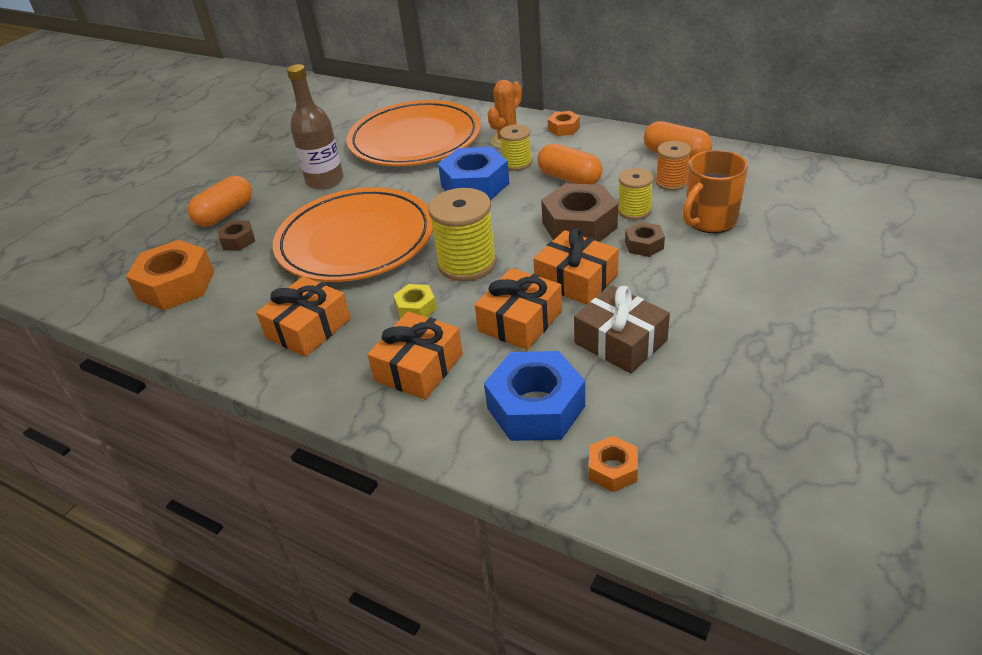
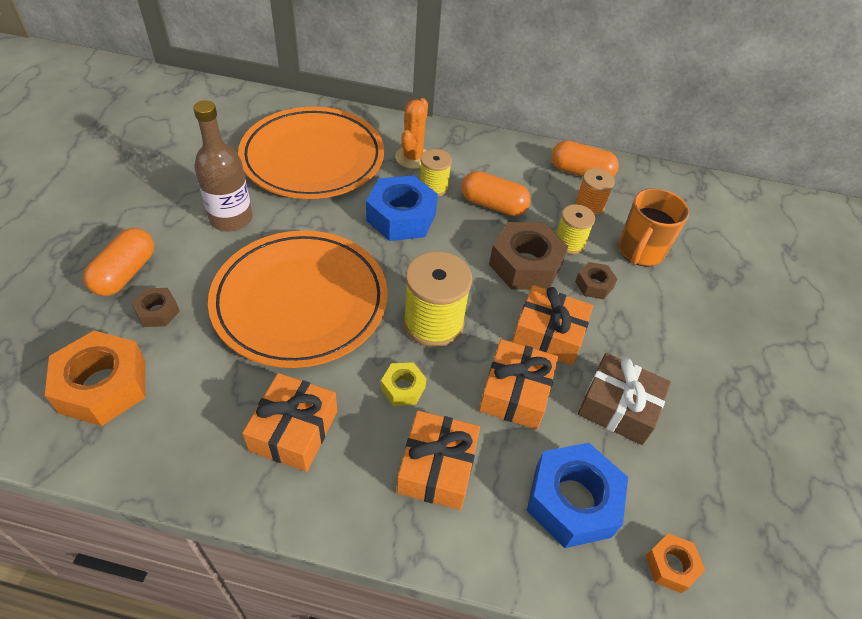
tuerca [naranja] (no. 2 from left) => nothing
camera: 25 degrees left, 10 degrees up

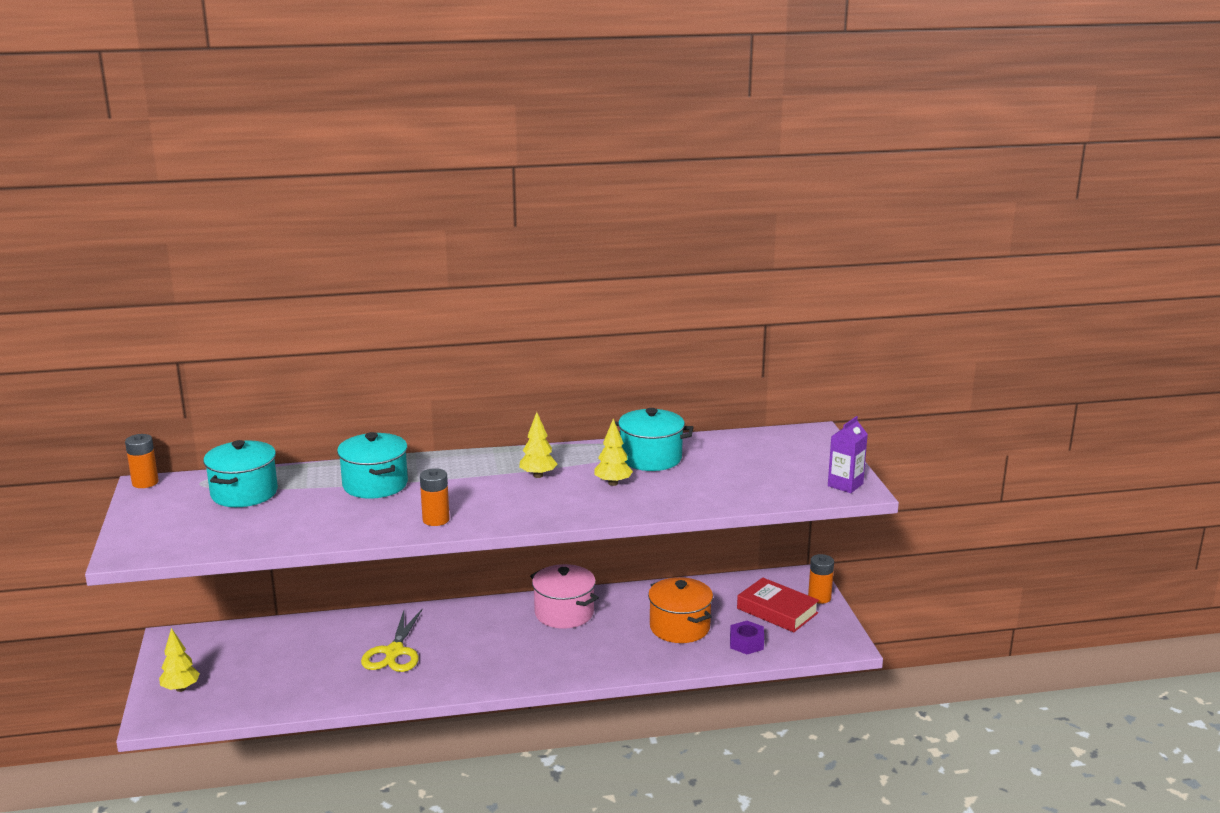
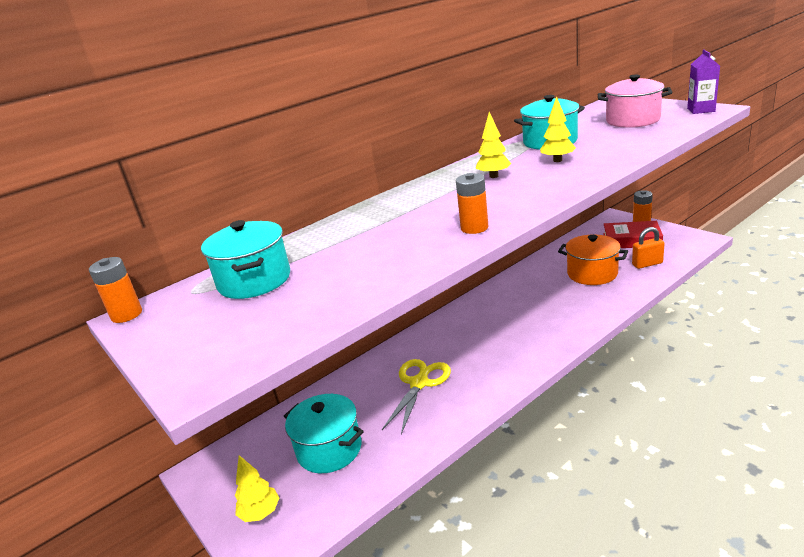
olla [turquesa] (no. 2 from left), shifted
tijeras [amarillo], 135 degrees counterclockwise
olla [rosa], shifted
tuerca [morado] => candado [naranja]
camera: 25 degrees left, 5 degrees up

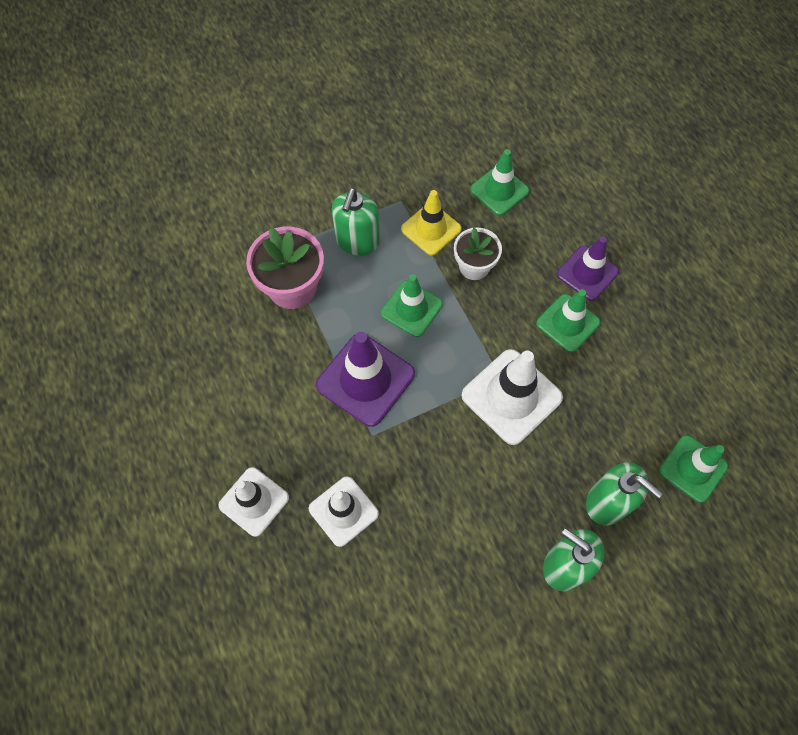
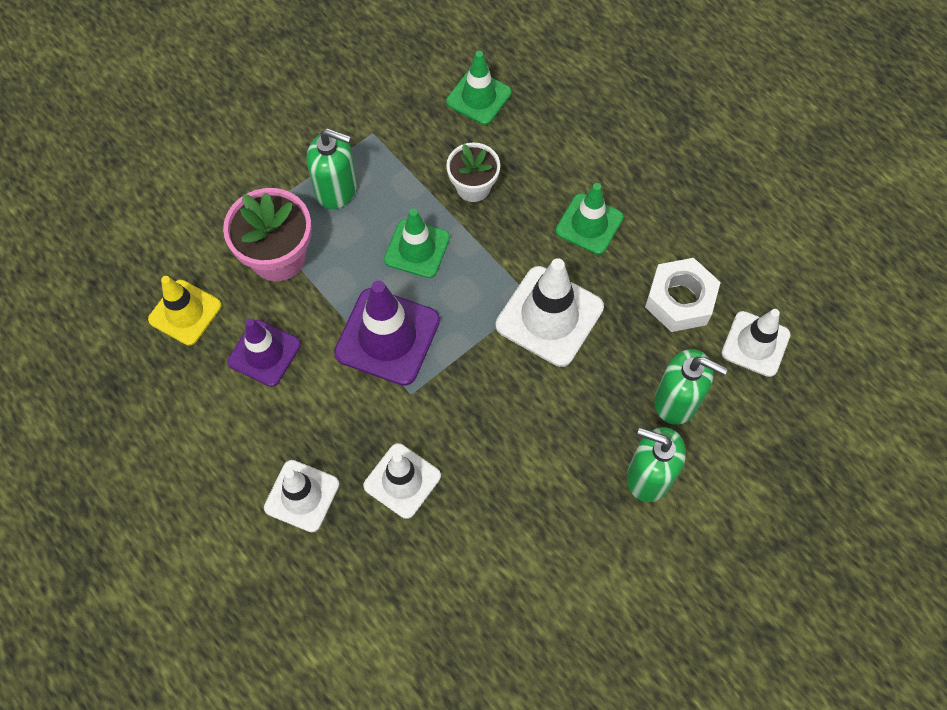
cono de tráfico [amarillo], shifted
cono de tráfico [morado] (no. 2 from left in the first image) => cono de tráfico [morado] (no. 1 from left), shifted
dispensador de jabón [verde] (no. 1 from left), 75 degrees counterclockwise
nothing => tuerca [blanco]
cono de tráfico [verde] (no. 4 from left) => cono de tráfico [blanco] (no. 4 from left)
camera: 15 degrees left, 0 degrees up

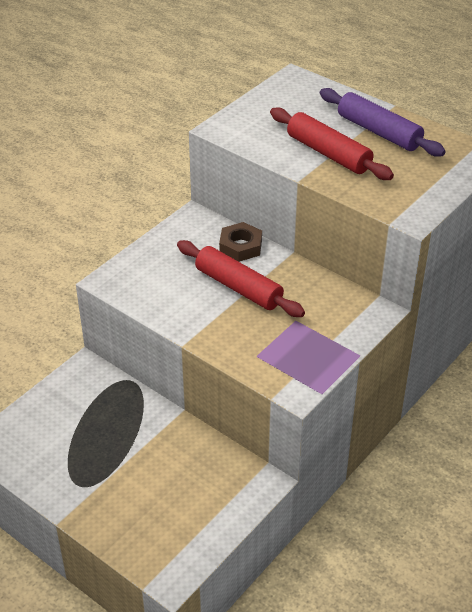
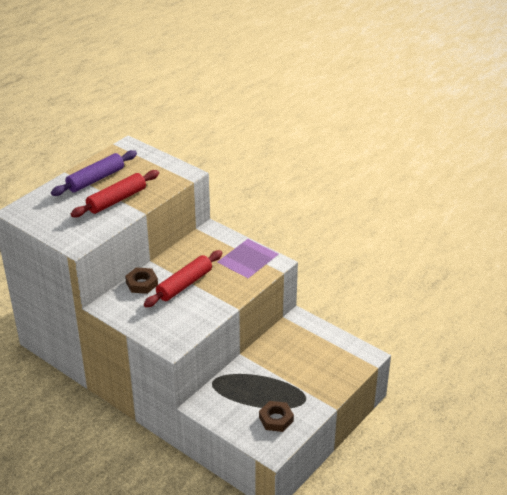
nothing => tuerca [marrón] (no. 2 from left)
camera: 90 degrees left, 5 degrees down

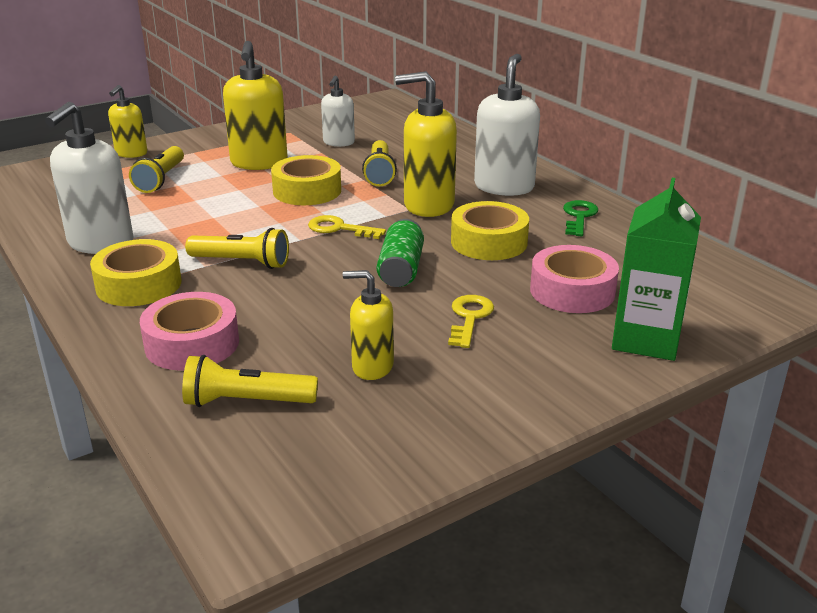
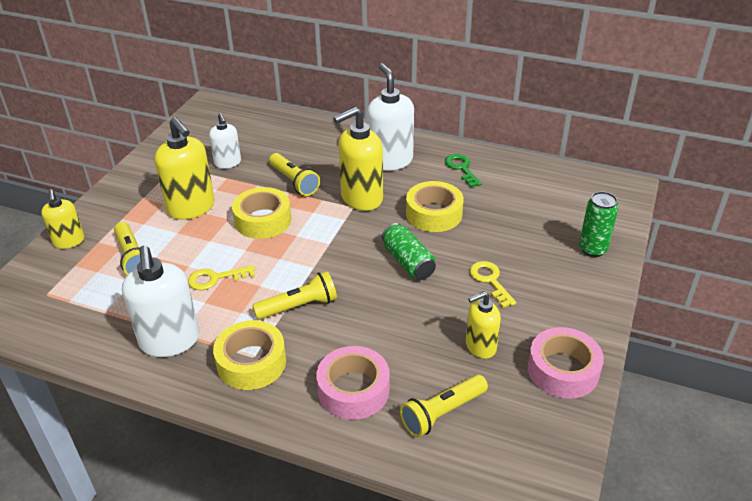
llave [amarillo] (no. 1 from left), shifted
cinta adhesiva [rosa] (no. 2 from left), shifted
cartón de leche [verde] => lata [verde] (no. 2 from left)
camera: 35 degrees left, 10 degrees up

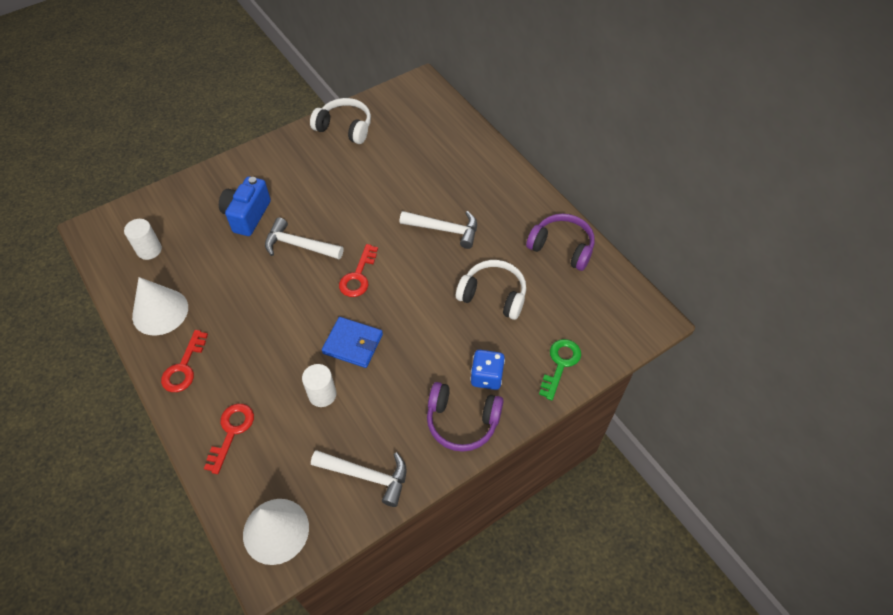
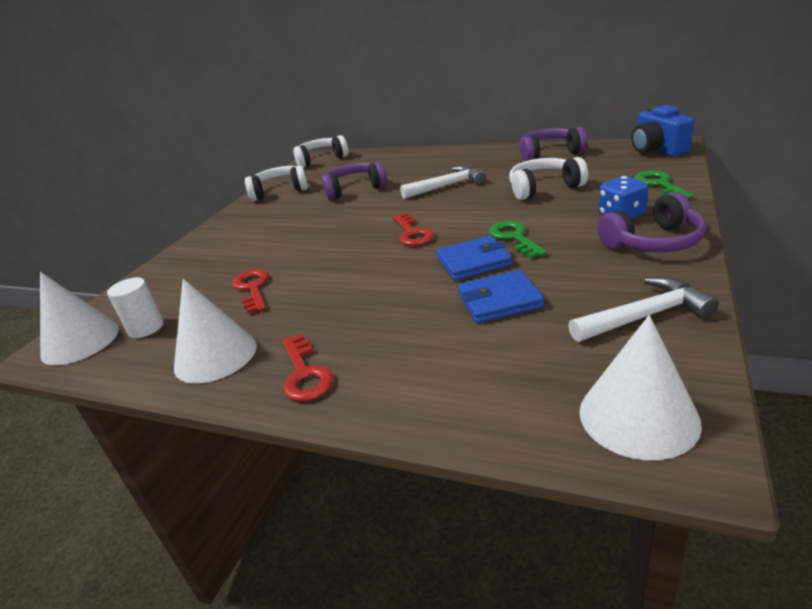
nothing => cono [blanco] (no. 1 from left)
llave [rojo] (no. 2 from left in the first image) => llave [rojo] (no. 1 from left), shifted
nothing => auriculares [blanco] (no. 2 from left)
nothing => auriculares [morado] (no. 1 from left)
cilindro [blanco] (no. 2 from left) => cartera [azul] (no. 2 from left)
nothing => llave [verde] (no. 1 from left)
cámara [azul], shifted
martillo [blanco] (no. 1 from left) => nothing
camera: 30 degrees left, 25 degrees down

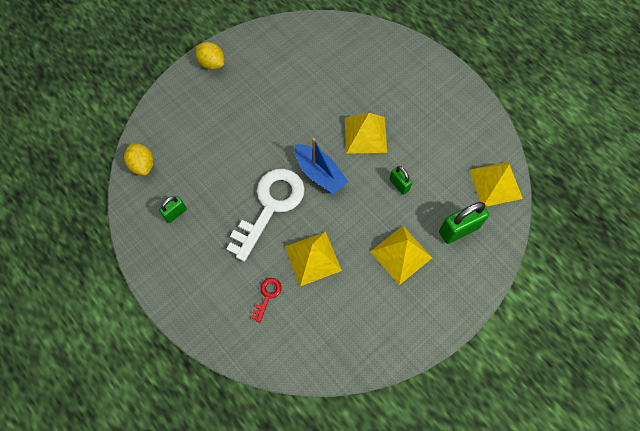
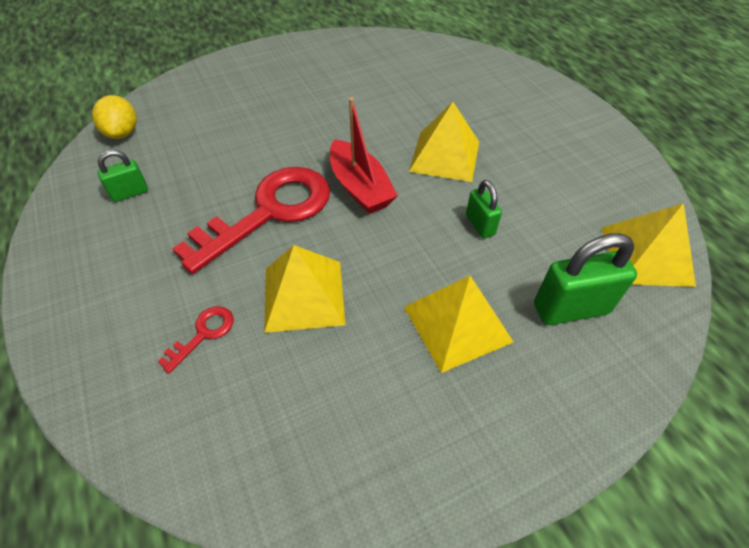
llave [blanco] => llave [rojo] (no. 2 from left)
barco [azul] => barco [rojo]
limón [amarillo] (no. 2 from left) => nothing
camera: 15 degrees right, 15 degrees down

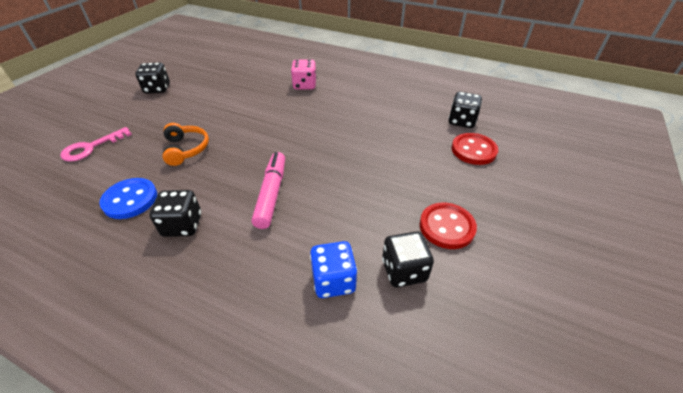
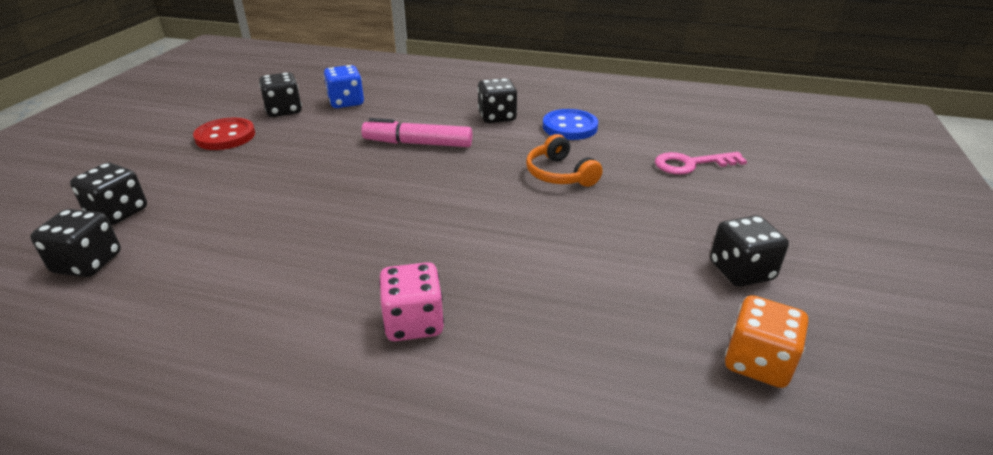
botón [rojo] (no. 2 from left) => dado [negro] (no. 2 from left)
rotulador [rosa], 105 degrees clockwise
llave [rosa], 135 degrees counterclockwise
nothing => dado [naranja]
camera: 170 degrees right, 10 degrees down

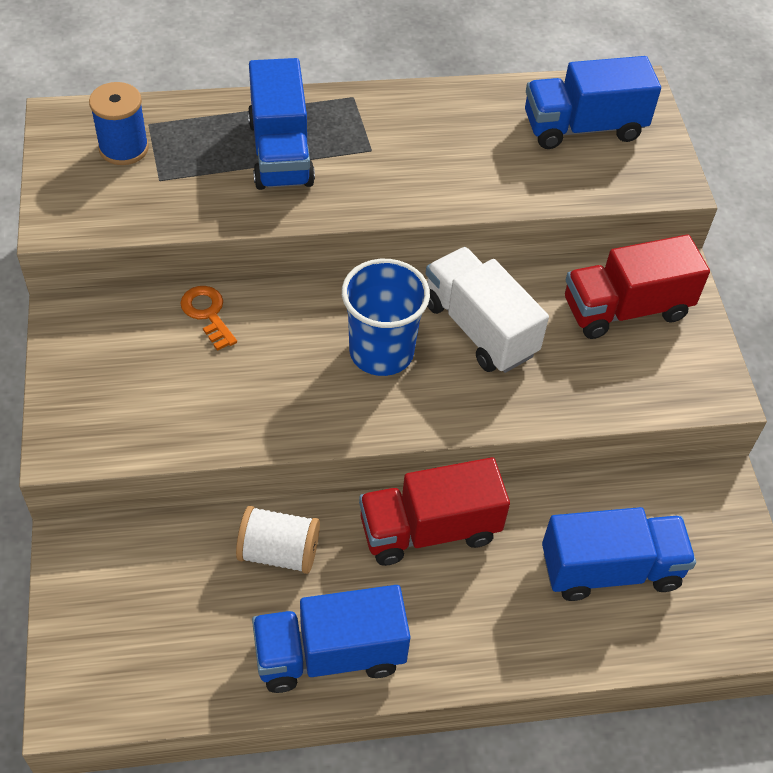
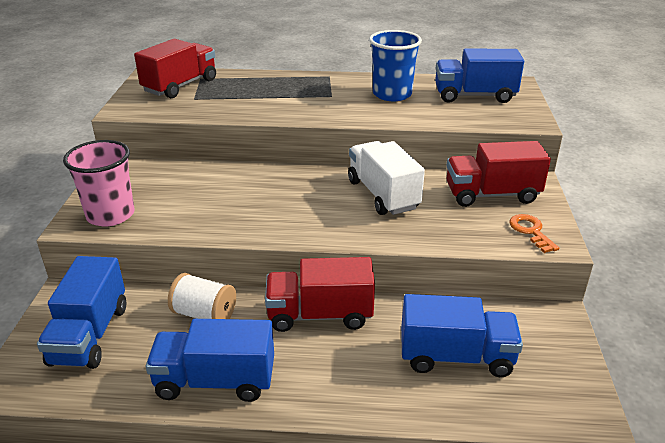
camión [azul] (no. 1 from left), shifted
nothing => vaso [rosa]
carrete [azul] => camión [rojo] (no. 1 from left)
vaso [azul], shifted
llave [naranja], shifted
camera: 15 degrees right, 20 degrees down

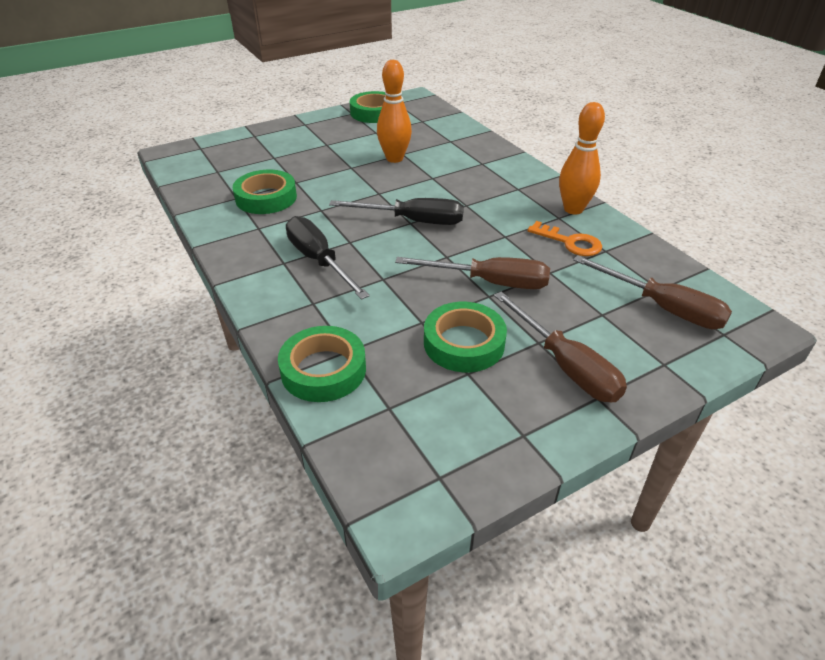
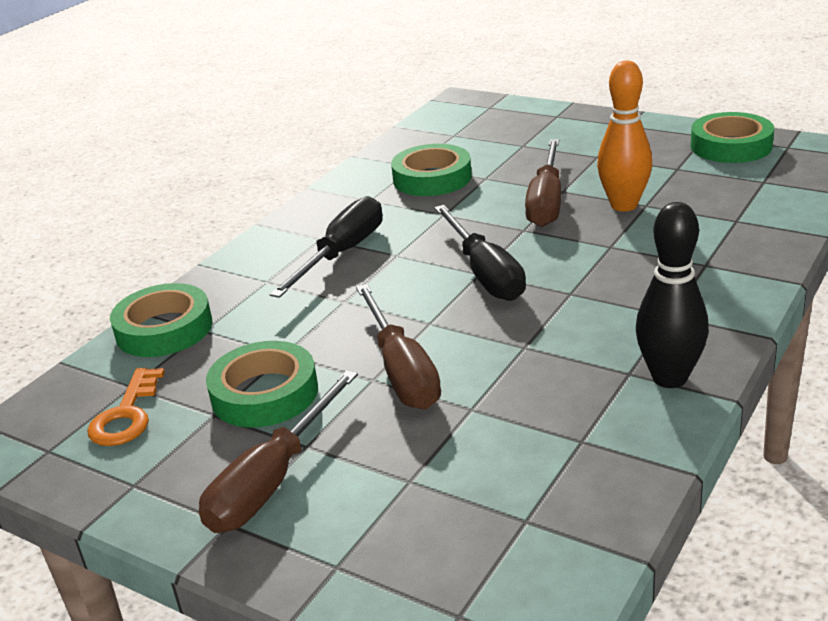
llave [naranja], shifted
destornillador [marrón] (no. 3 from left), shifted
bolo [naranja] (no. 2 from left) => bolo [negro]
camera: 65 degrees right, 10 degrees down

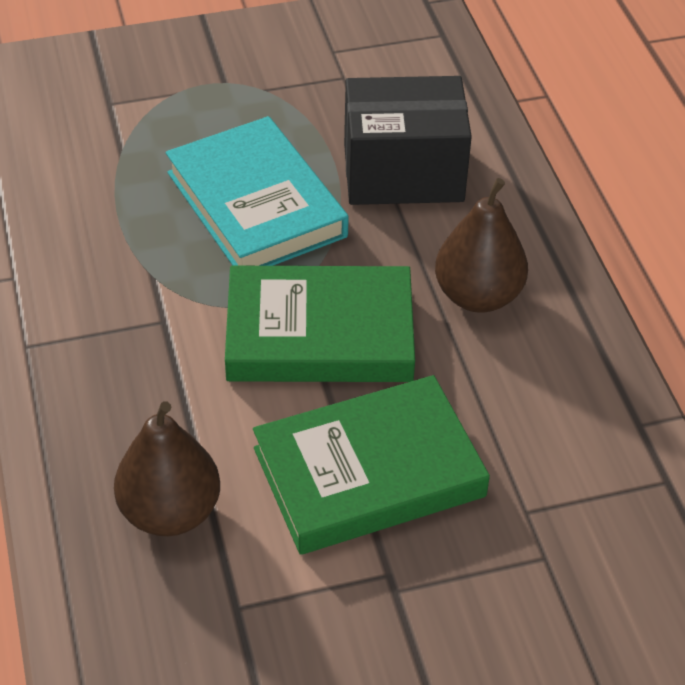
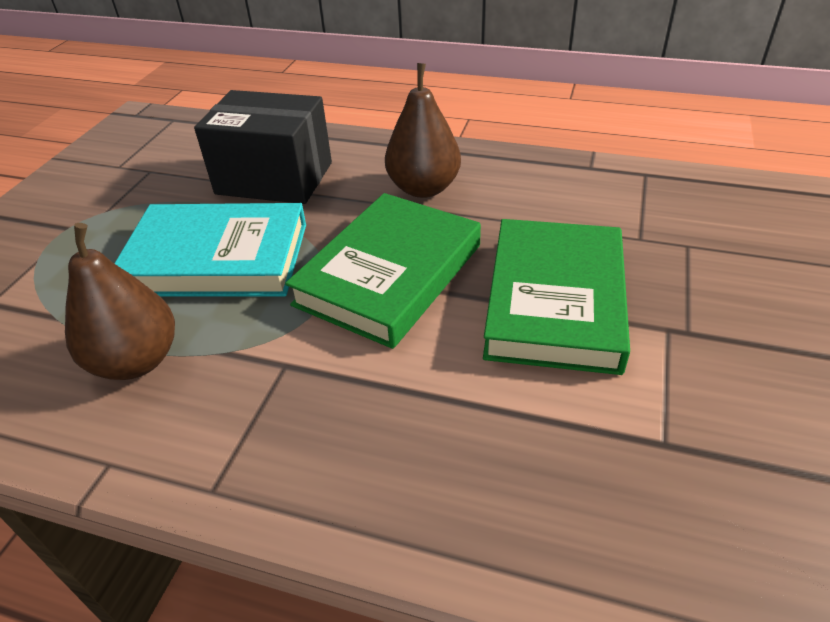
pera [marrón] (no. 1 from left), shifted
caja [negro], 75 degrees clockwise
camera: 55 degrees left, 5 degrees down

